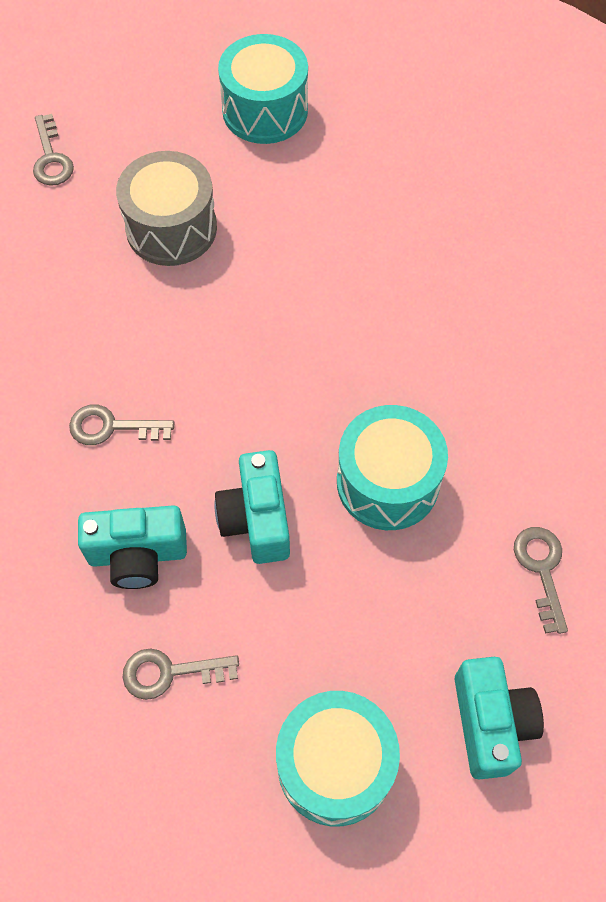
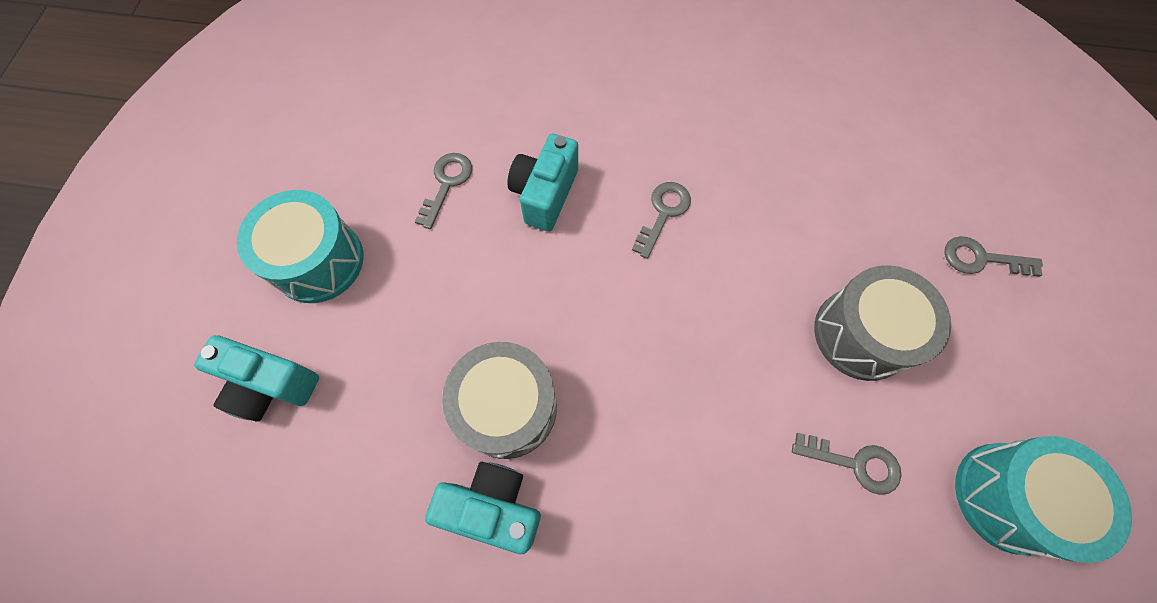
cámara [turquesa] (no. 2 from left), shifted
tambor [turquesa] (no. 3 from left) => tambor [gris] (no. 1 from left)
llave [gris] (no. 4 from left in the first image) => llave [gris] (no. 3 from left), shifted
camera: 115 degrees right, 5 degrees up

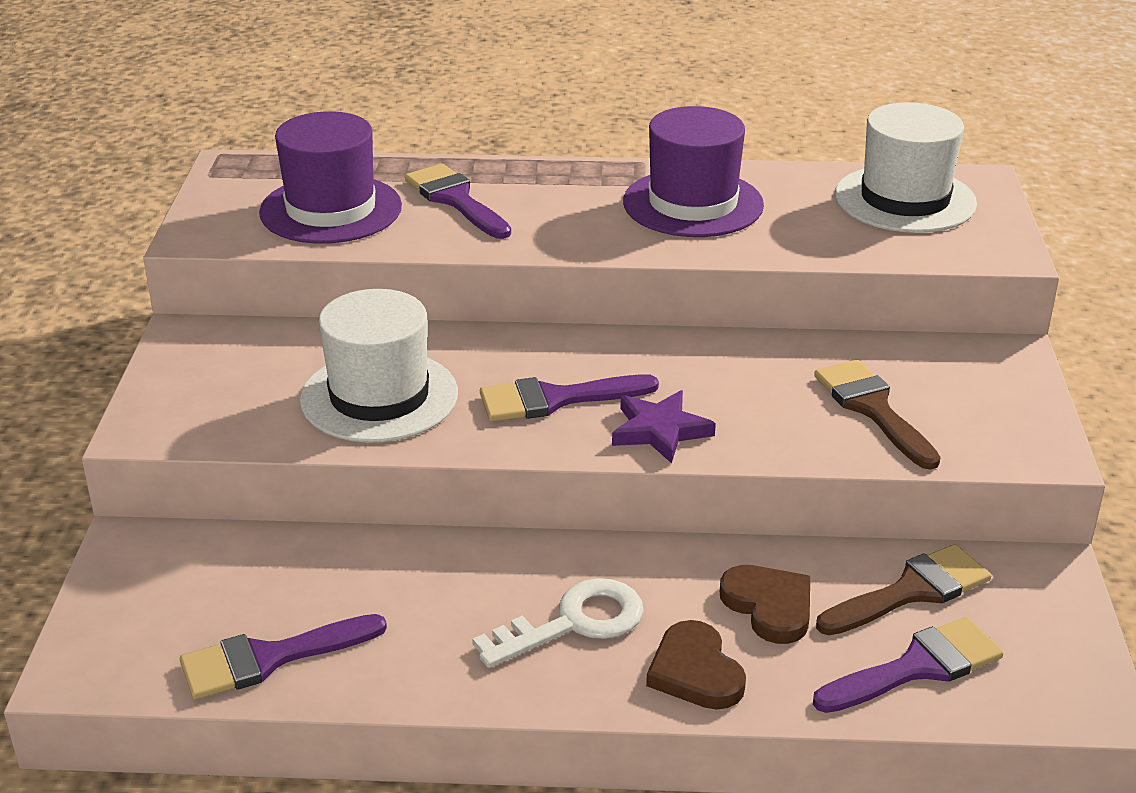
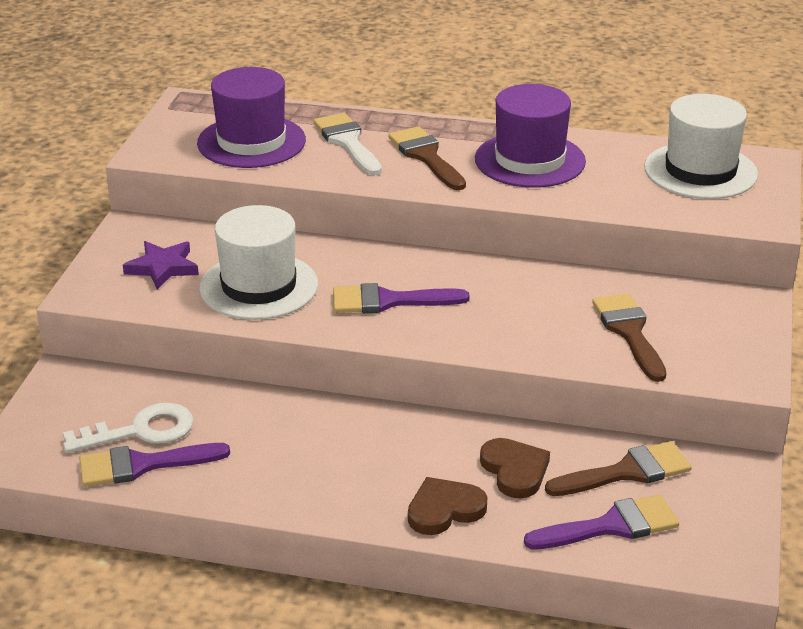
llave [blanco], shifted
estrella [morado], shifted
pincel [morado] (no. 2 from left) => pincel [blanco]
nothing => pincel [marrón] (no. 1 from left)
corazón [marrón] (no. 1 from left), 75 degrees clockwise
camera: 10 degrees right, 0 degrees up

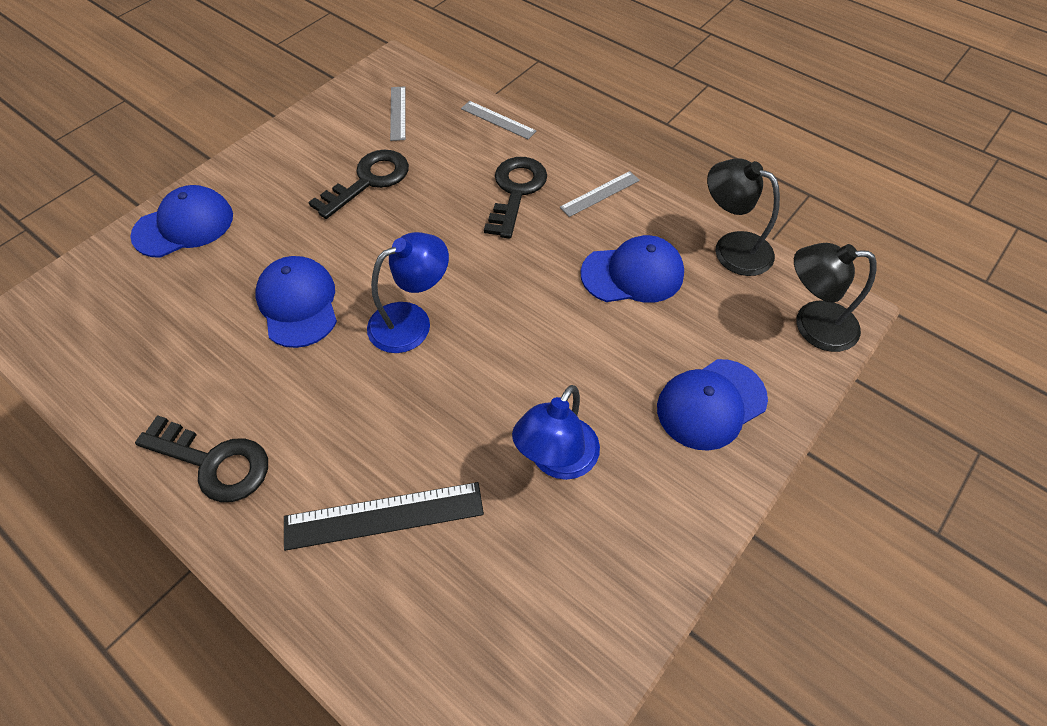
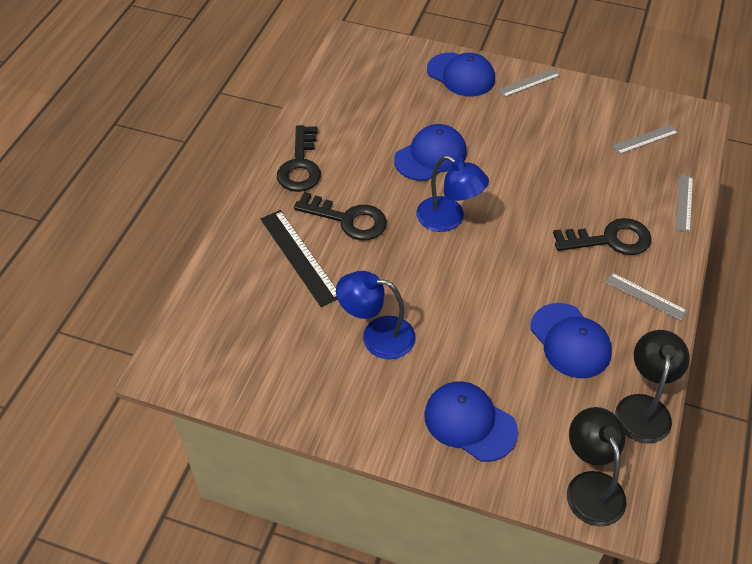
llave [negro] (no. 2 from left), shifted
nothing => regla [gris] (no. 1 from left)
camera: 70 degrees right, 5 degrees down

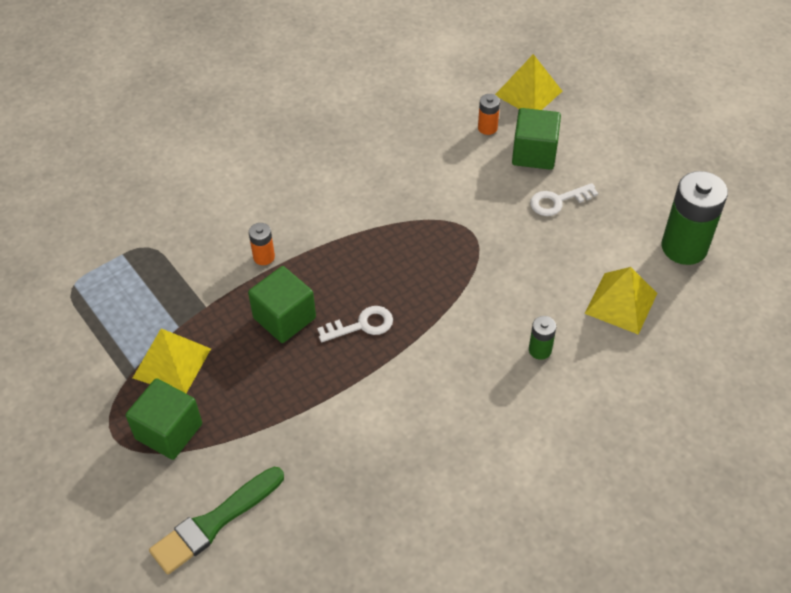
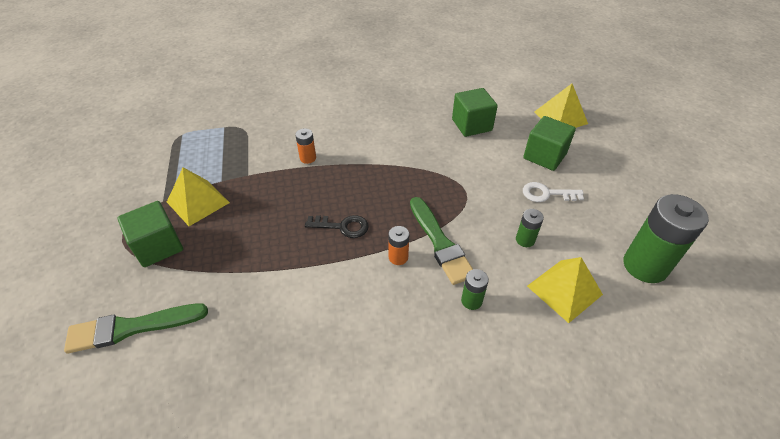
llave [blanco] (no. 1 from left) => llave [negro]
pila [naranja] (no. 2 from left), shifted
nothing => pincel [verde] (no. 2 from left)
cubo [verde] (no. 2 from left), shifted
nothing => pila [verde] (no. 2 from left)
camera: 25 degrees right, 5 degrees down

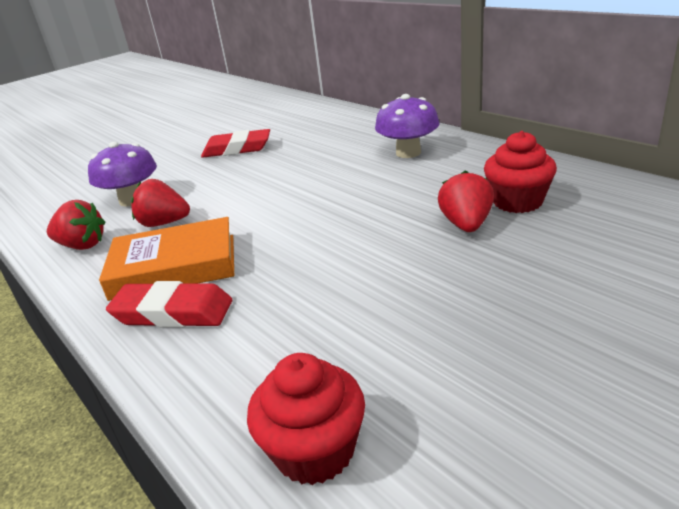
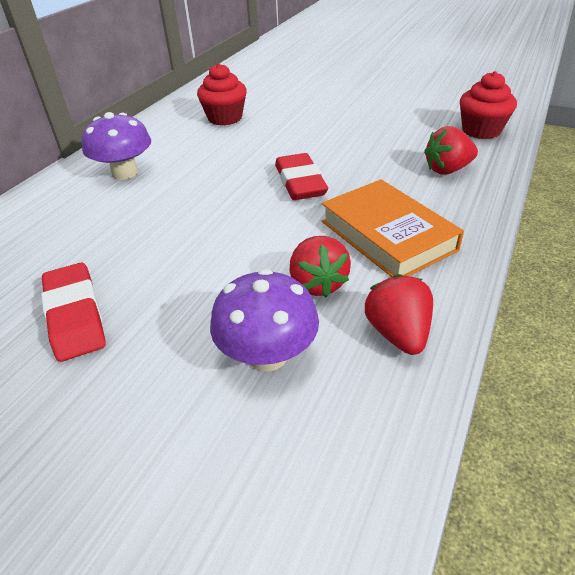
goma de borrar [rojo] (no. 1 from left in the first image) => goma de borrar [rojo] (no. 2 from left), shifted
fresa [rojo] (no. 3 from left), shifted
camera: 115 degrees left, 10 degrees up

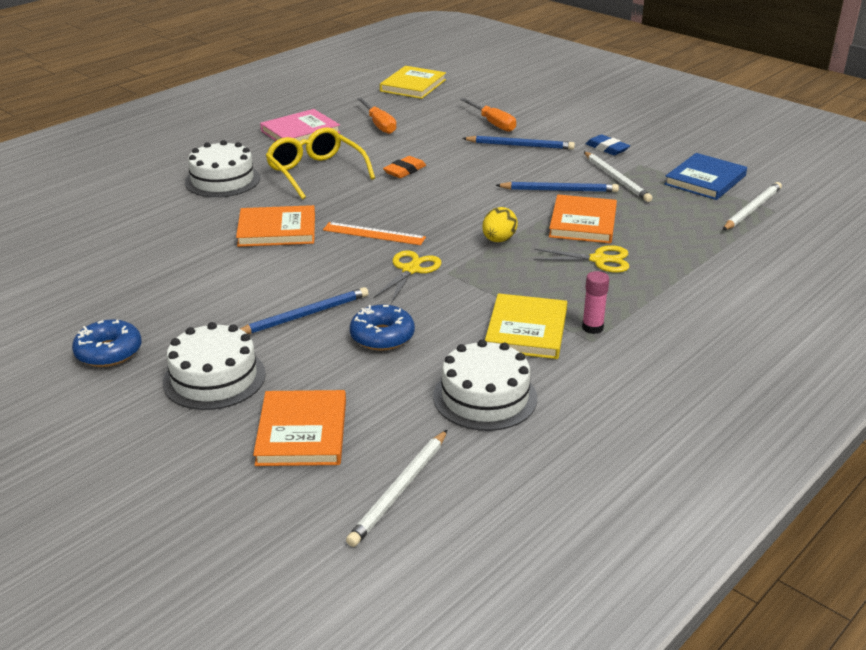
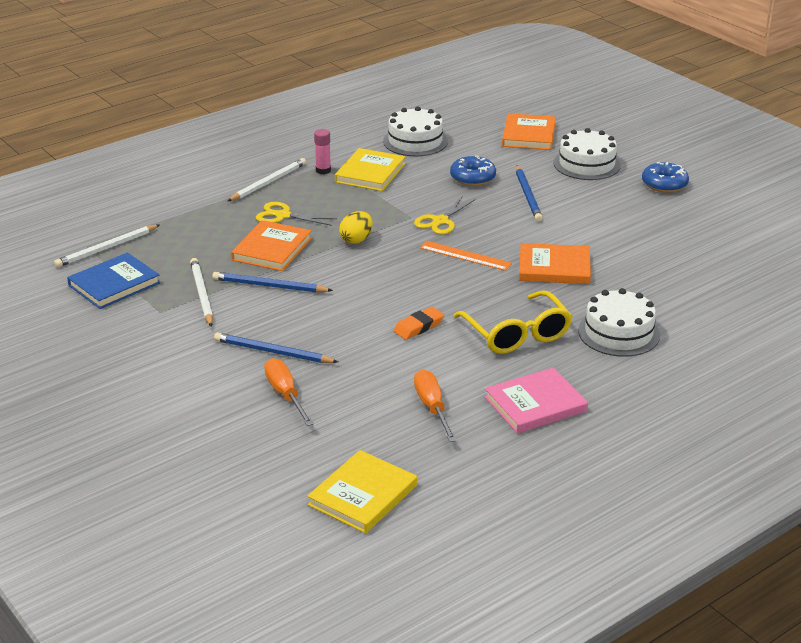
lápiz [blanco] (no. 1 from left in the first image) => lápiz [blanco] (no. 3 from left), shifted
lápiz [azul] (no. 1 from left in the first image) => lápiz [azul] (no. 3 from left), 75 degrees counterclockwise
goma de borrar [azul] => nothing
camera: 170 degrees left, 0 degrees up

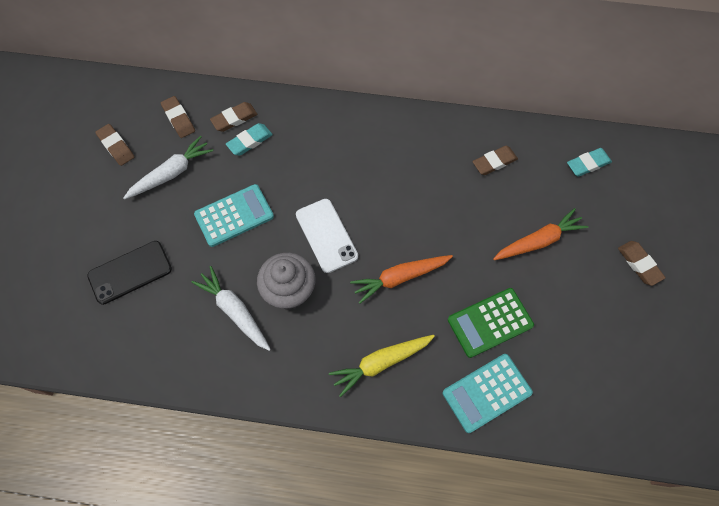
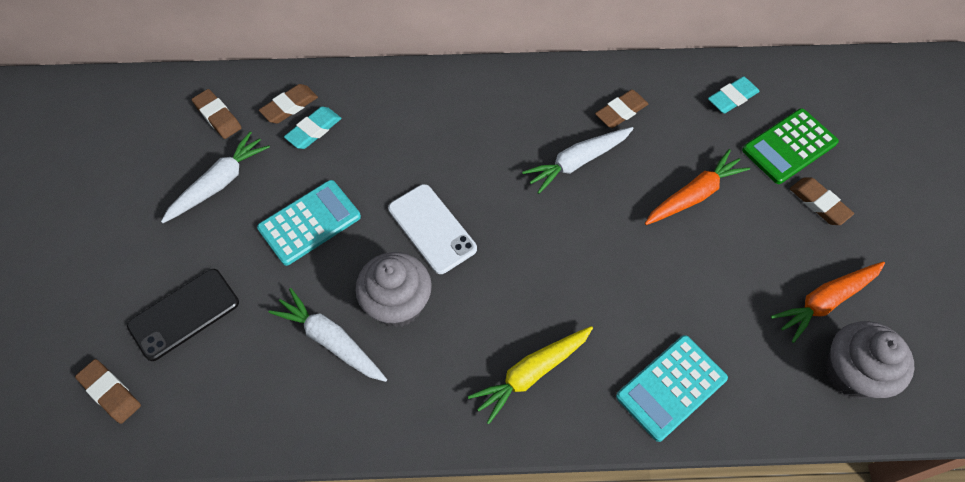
goma de borrar [marrón] (no. 1 from left), shifted
nothing => zanahoria [blanco] (no. 3 from left)
calculadora [verde], shifted
zanahoria [naranja] (no. 1 from left in the first image) => zanahoria [naranja] (no. 2 from left), shifted
nothing => magdalena [gris] (no. 2 from left)
camera: 10 degrees left, 5 degrees down

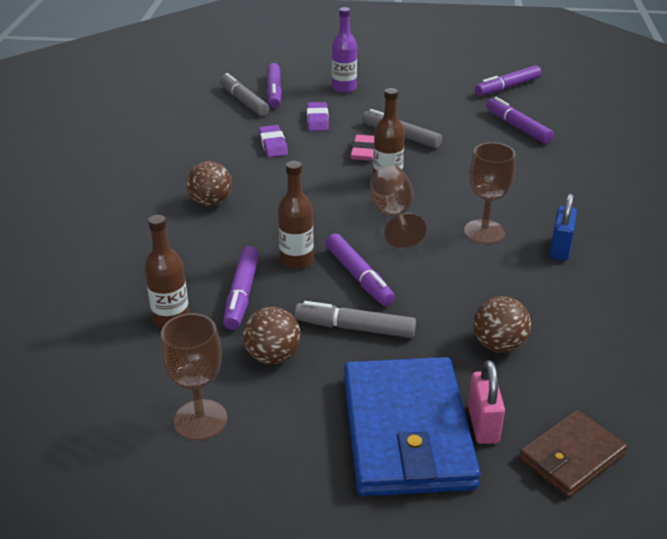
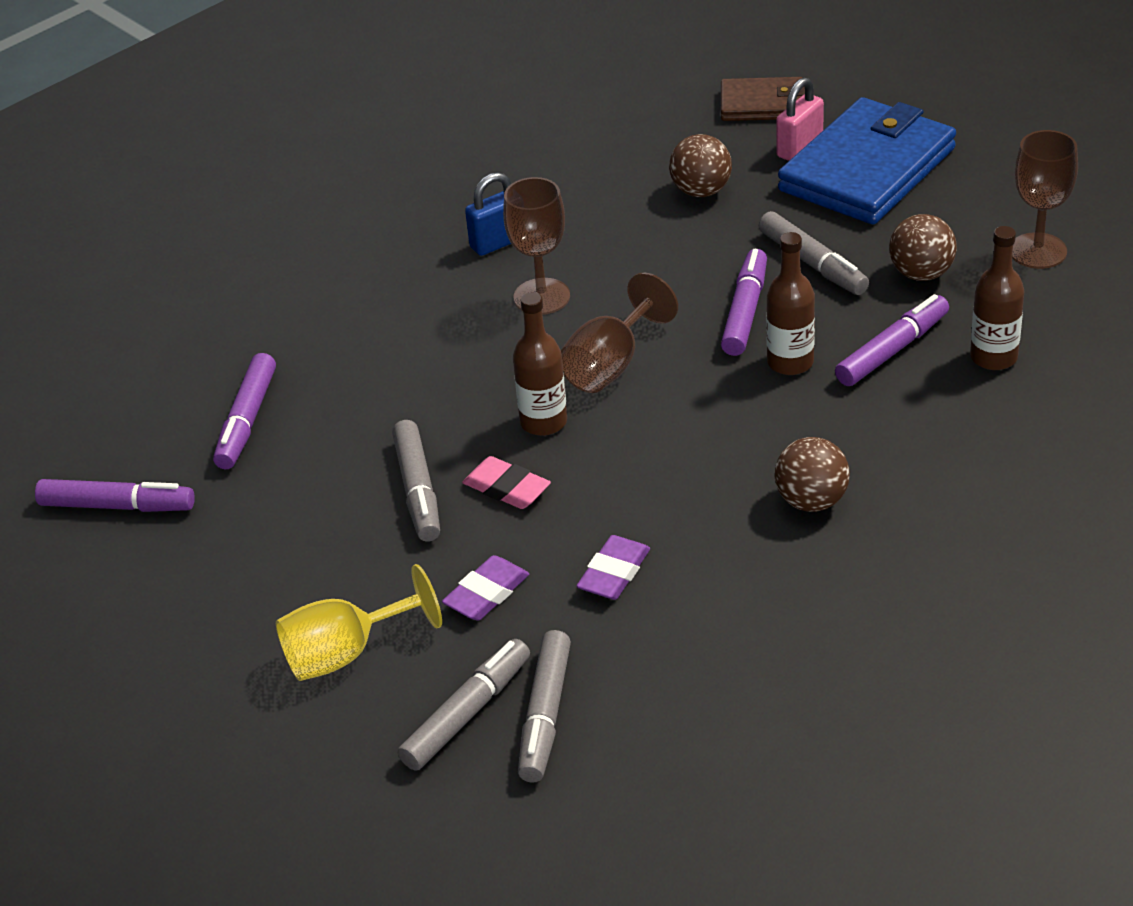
botella [morado] => copa [amarillo]
rotulador [morado] (no. 2 from left) => rotulador [gris] (no. 2 from left)
goma de borrar [rosa], 75 degrees clockwise
camera: 135 degrees left, 5 degrees up

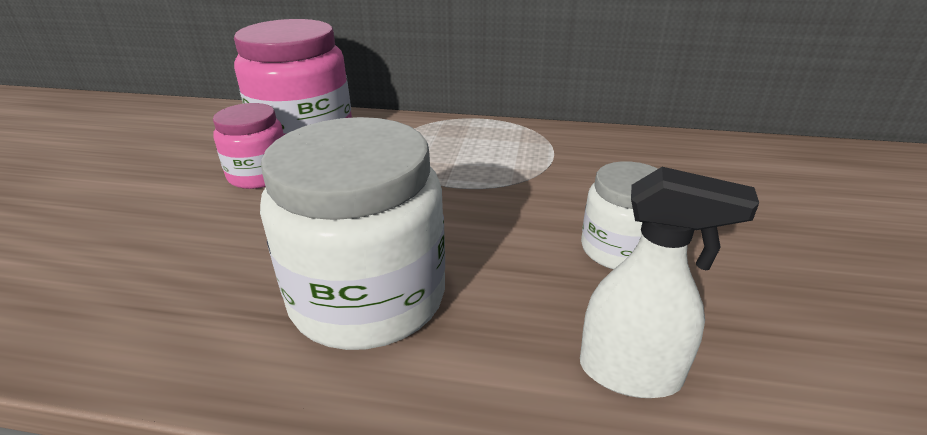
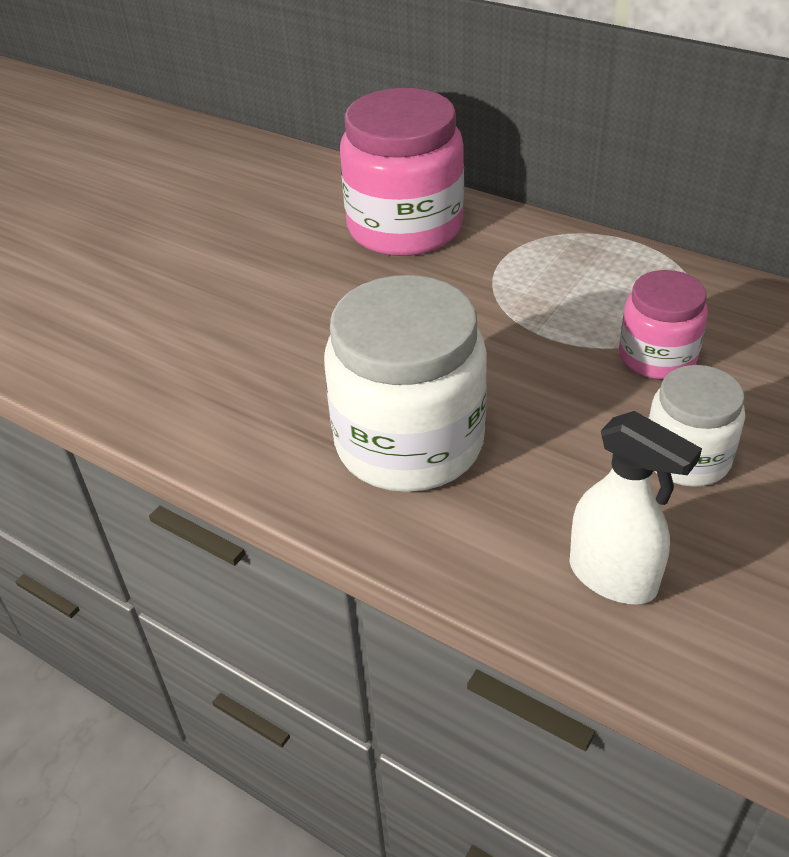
tarro [rosa] (no. 1 from left in the first image) => tarro [rosa] (no. 2 from left), shifted
camera: 25 degrees right, 10 degrees up

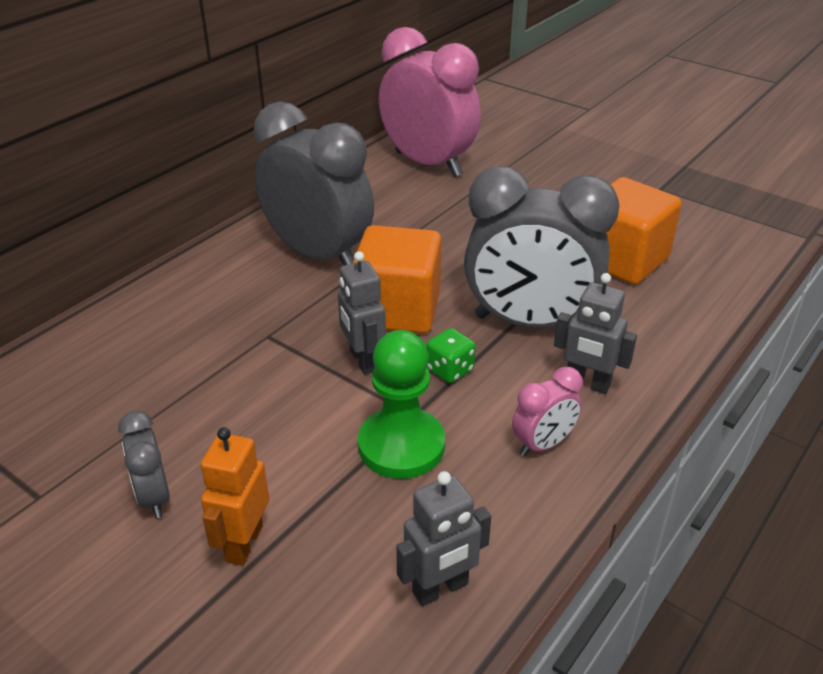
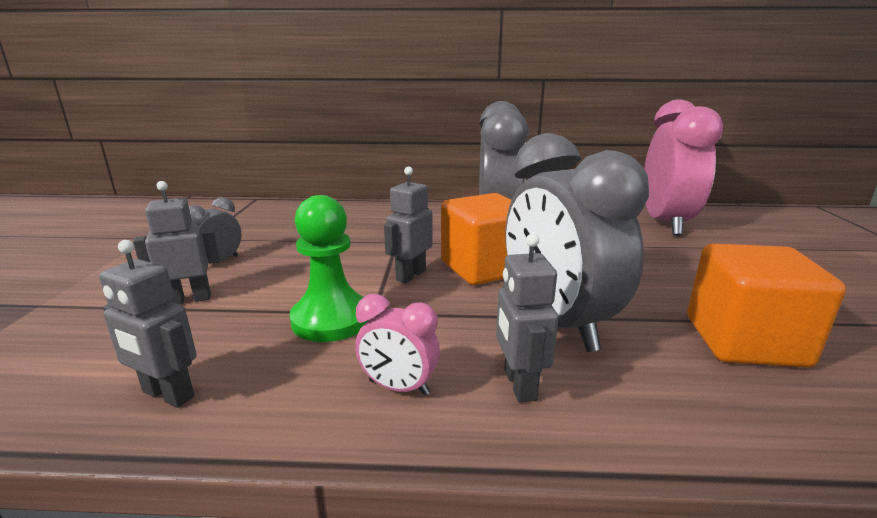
robot [naranja] => robot [gris] (no. 2 from left)
dado [verde] => nothing
camera: 55 degrees right, 15 degrees down

